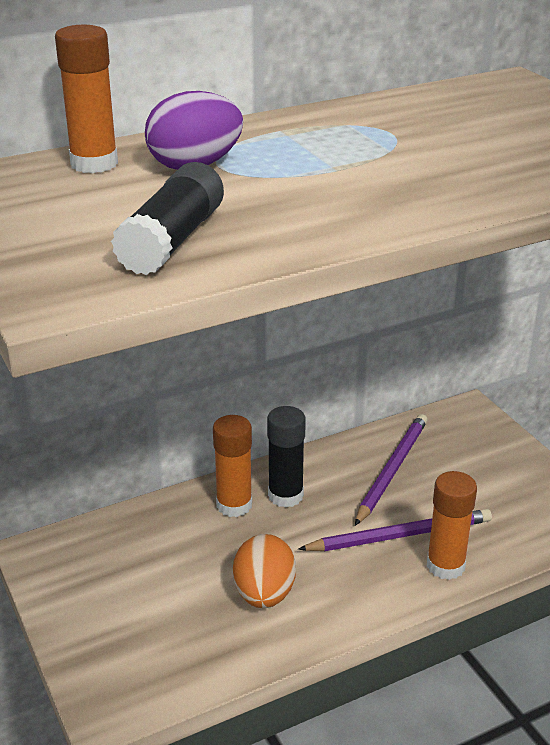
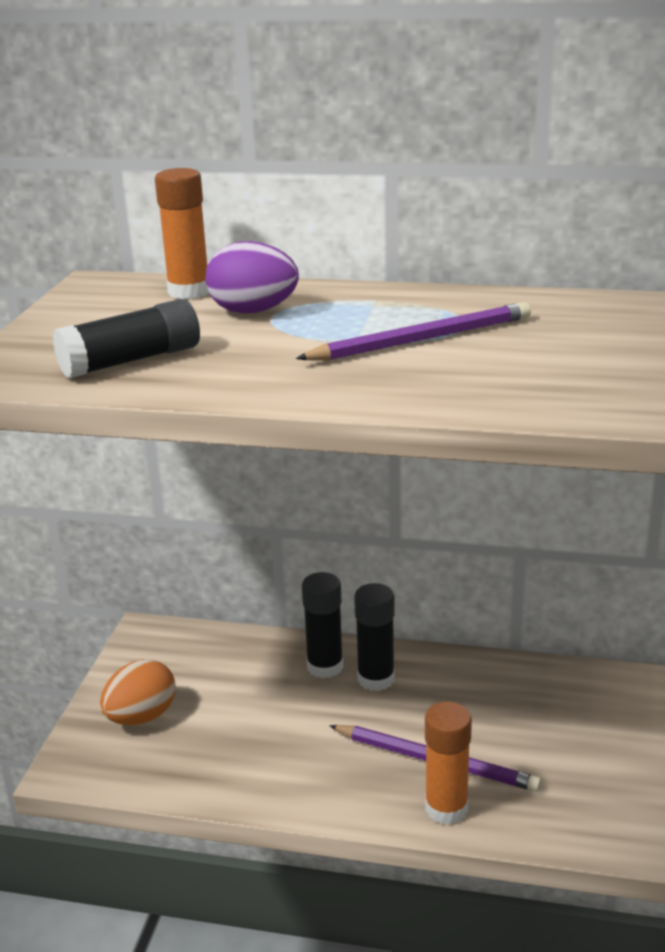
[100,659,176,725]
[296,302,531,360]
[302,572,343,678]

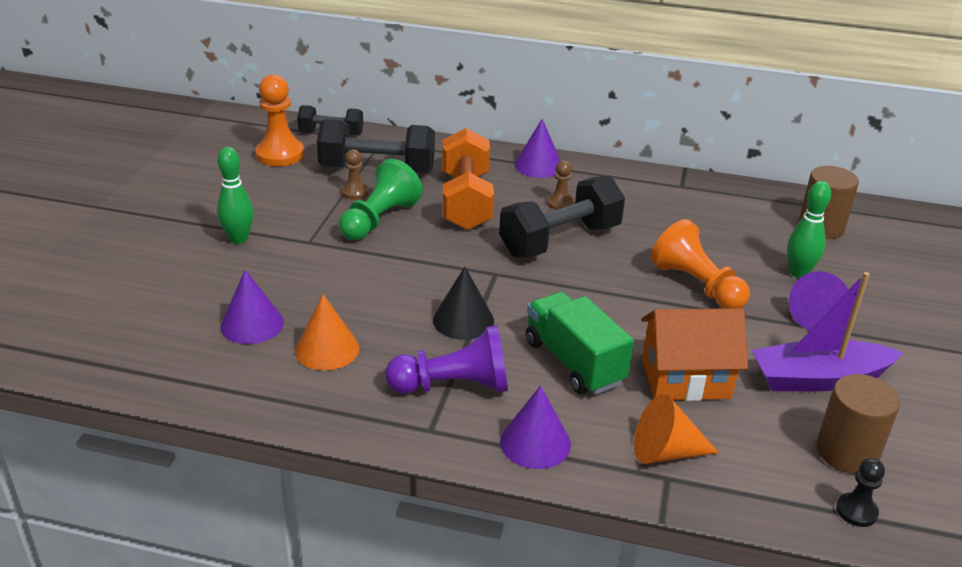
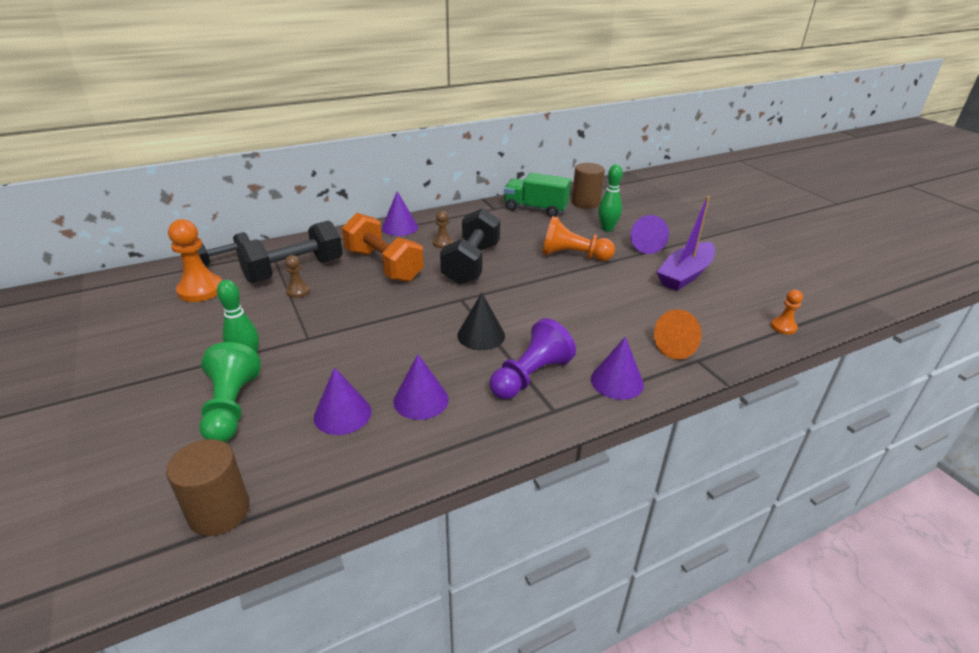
[641,308,748,401] (first image)
[199,342,261,442]
[504,173,571,217]
[166,439,250,536]
[393,354,449,420]
[771,290,803,335]

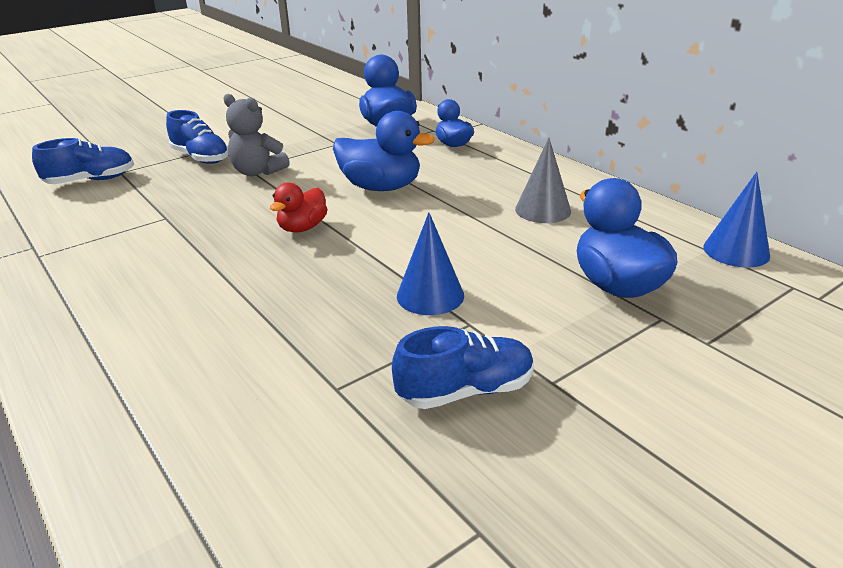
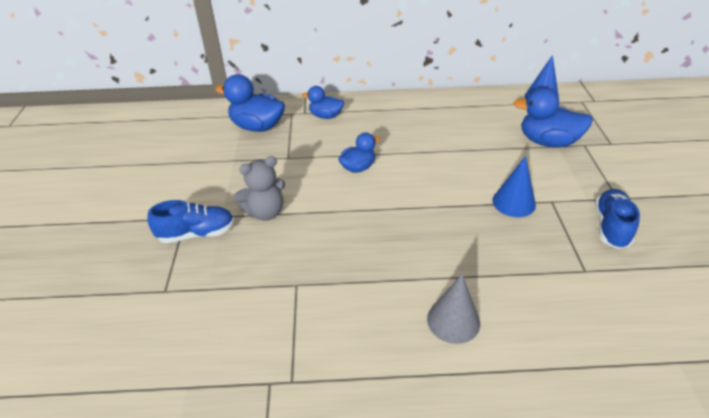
[32,138,134,184] (first image)
[270,183,327,232] (first image)
[427,274,480,344]
[338,132,380,173]

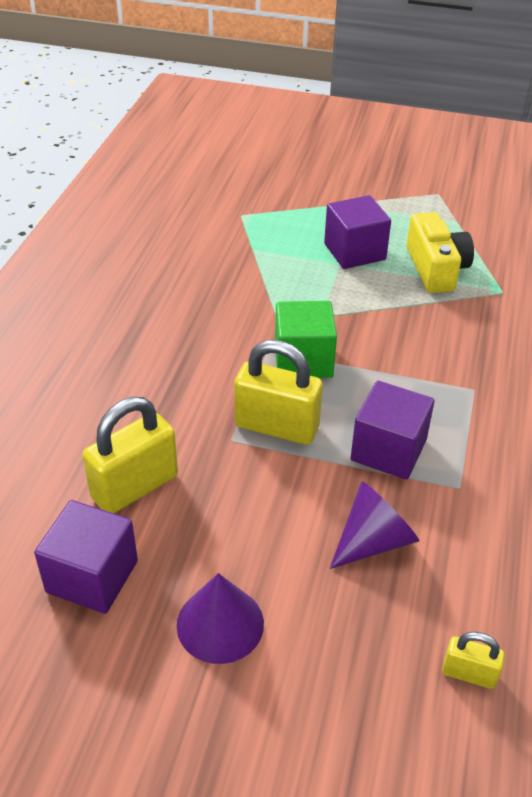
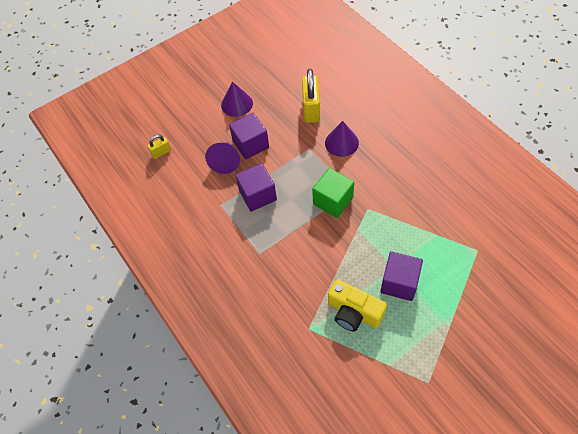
[234,340,323,445] (first image)
[325,121,359,157]
[229,113,269,159]

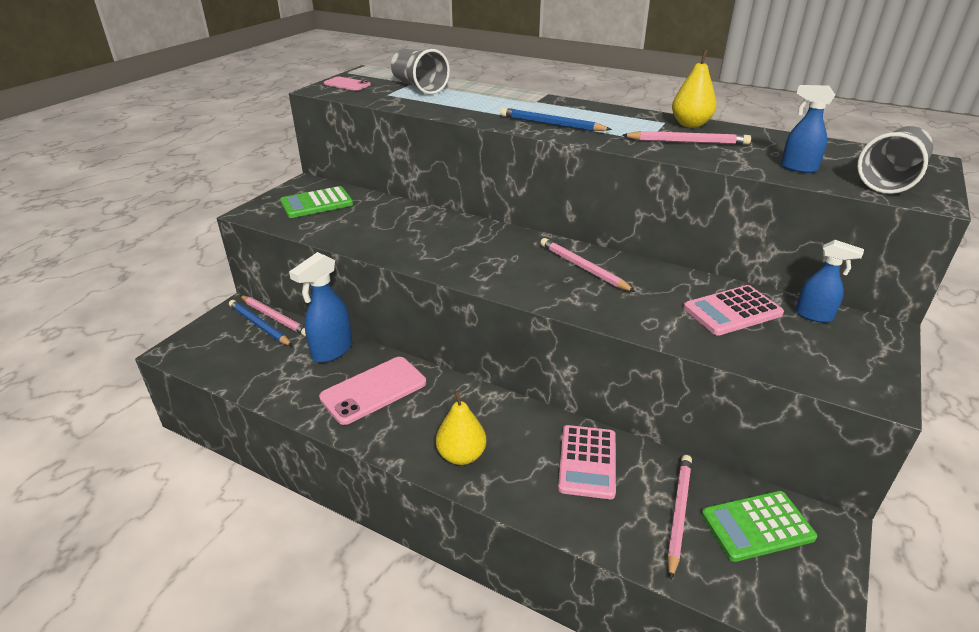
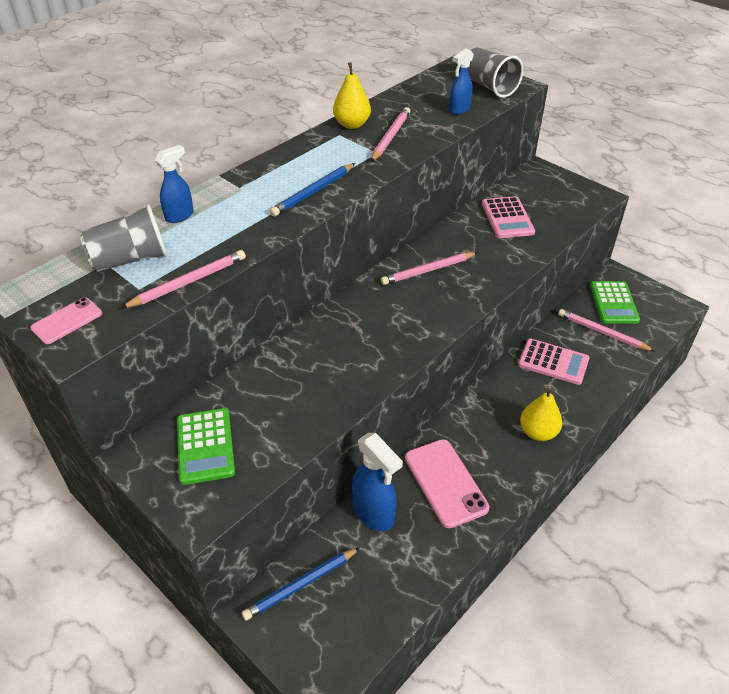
[120,250,246,309]
[155,145,194,223]

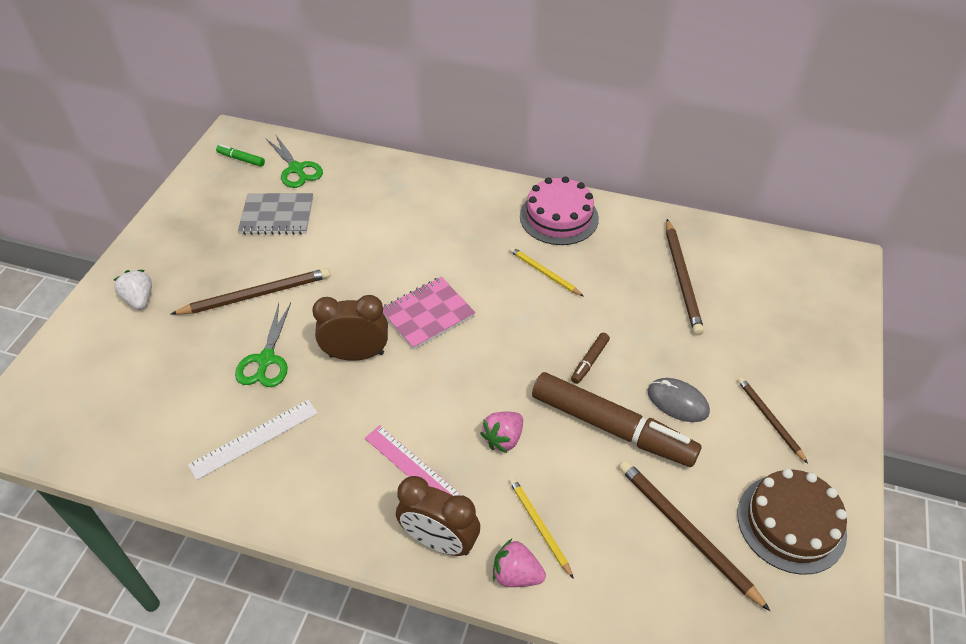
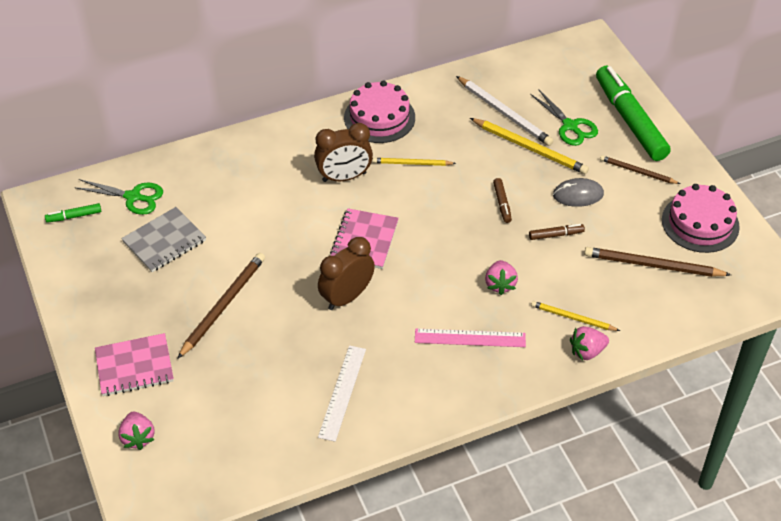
[118,412,155,450]
[470,118,589,174]
[596,66,671,161]
[530,89,598,146]
[314,123,373,182]
[95,333,174,396]
[456,76,553,146]
[662,184,740,253]
[529,224,585,240]

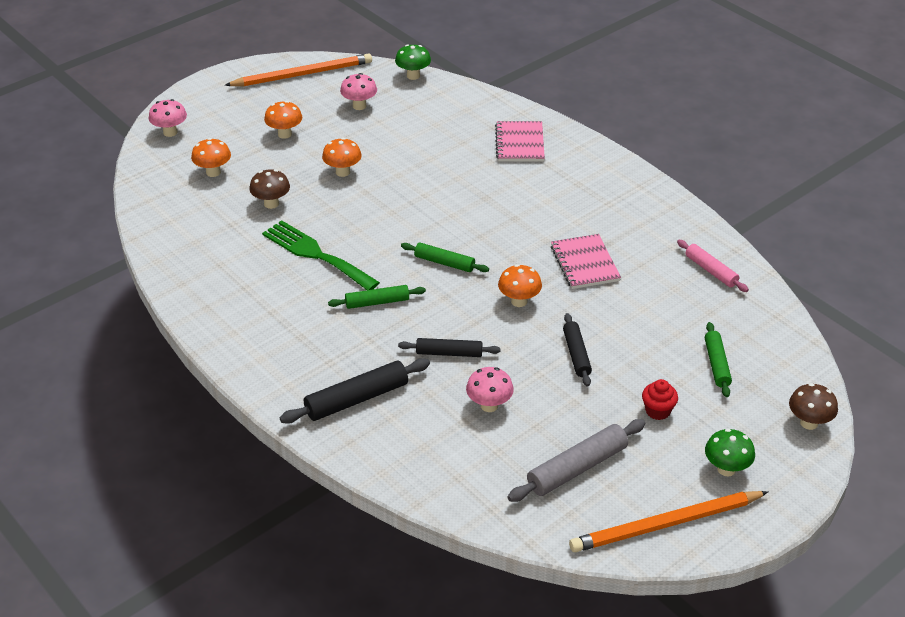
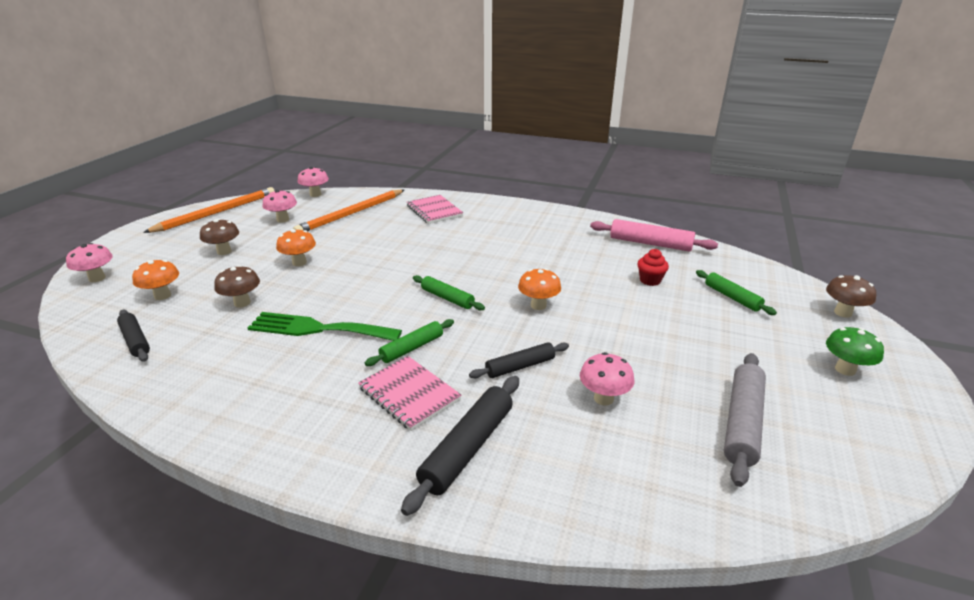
[358,356,461,431]
[117,310,150,362]
[293,190,404,232]
[637,249,669,286]
[200,219,239,255]
[298,167,329,197]
[413,275,485,310]
[590,219,718,252]

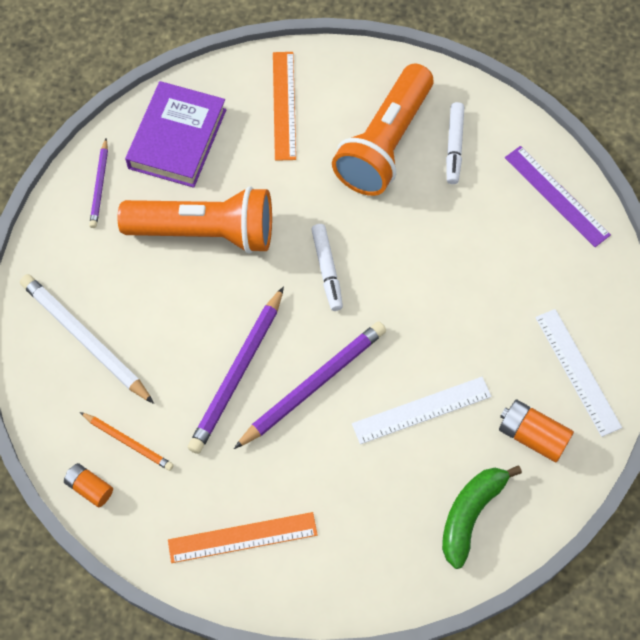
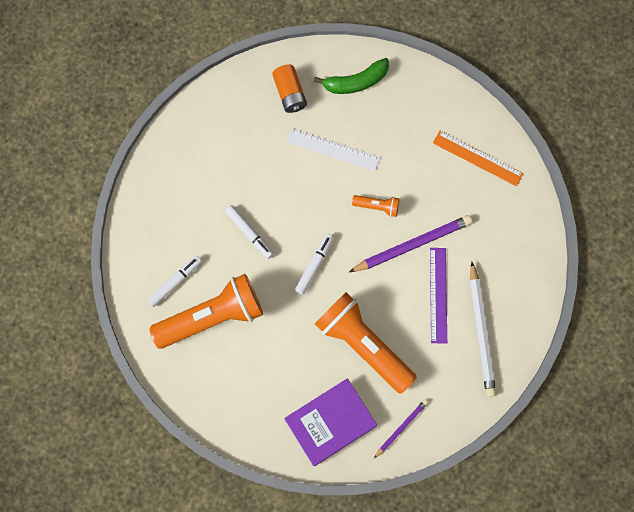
[64,463,113,507] (first image)
[80,412,174,471] (first image)
[273,52,296,161] (first image)
[535,309,622,437] (first image)
[225,205,274,259]
[430,248,447,344]
[352,195,400,217]

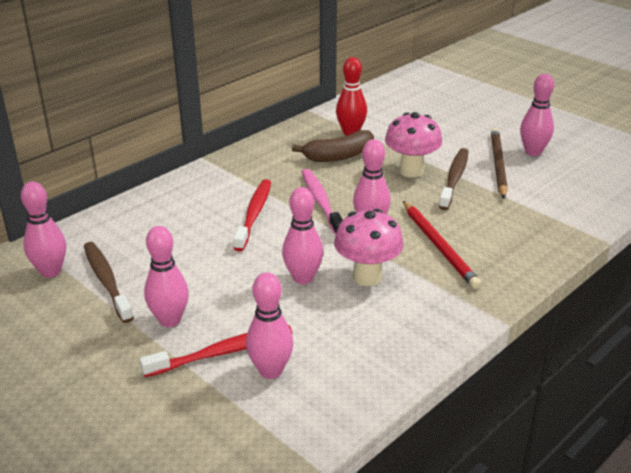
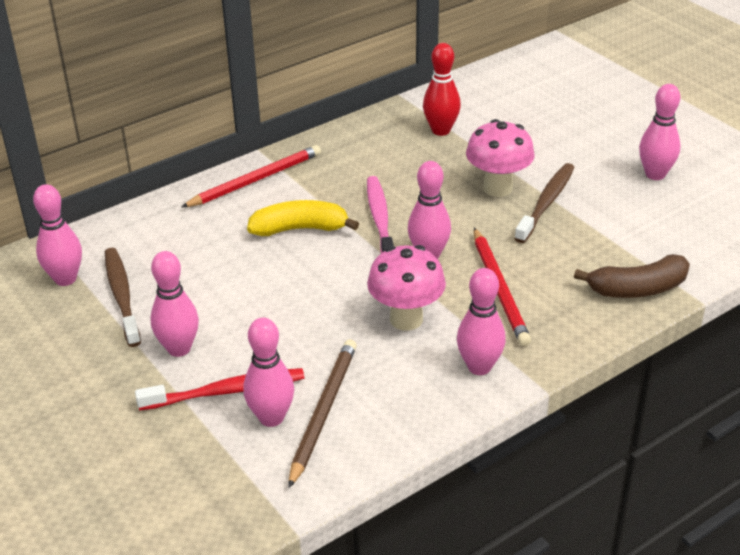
[182,145,321,207]
[457,268,506,375]
[574,254,690,298]
[288,339,357,488]
[247,200,359,236]

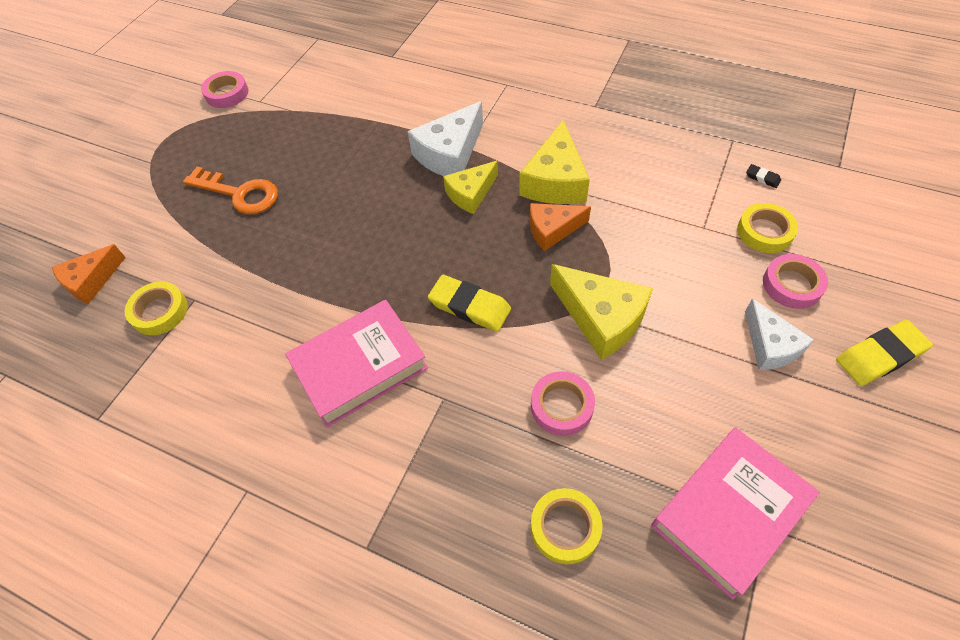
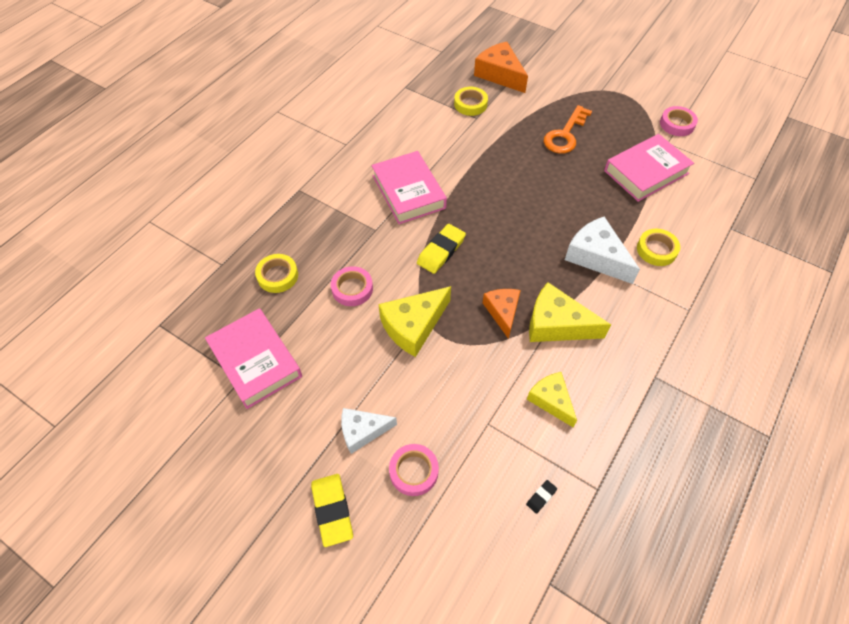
[604,134,694,202]
[527,372,577,428]
[637,229,680,266]
[474,42,528,93]

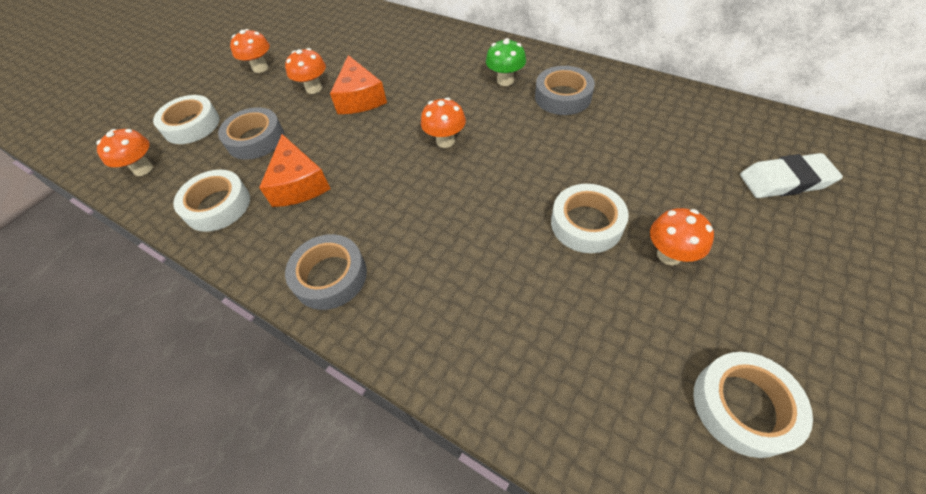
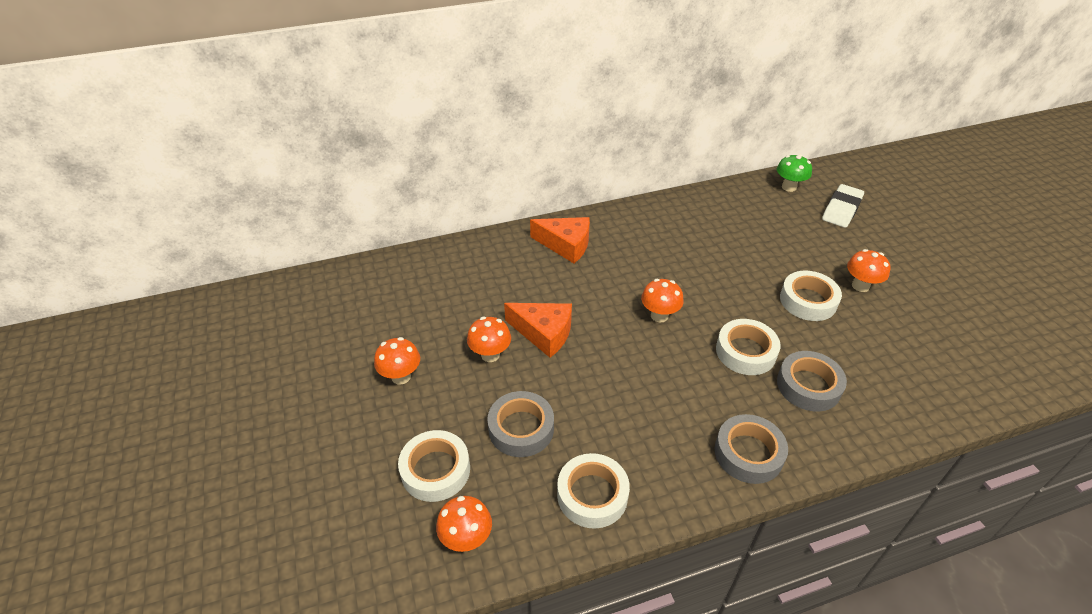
[530,217,590,263]
[777,154,812,192]
[777,351,847,412]
[716,319,781,375]

